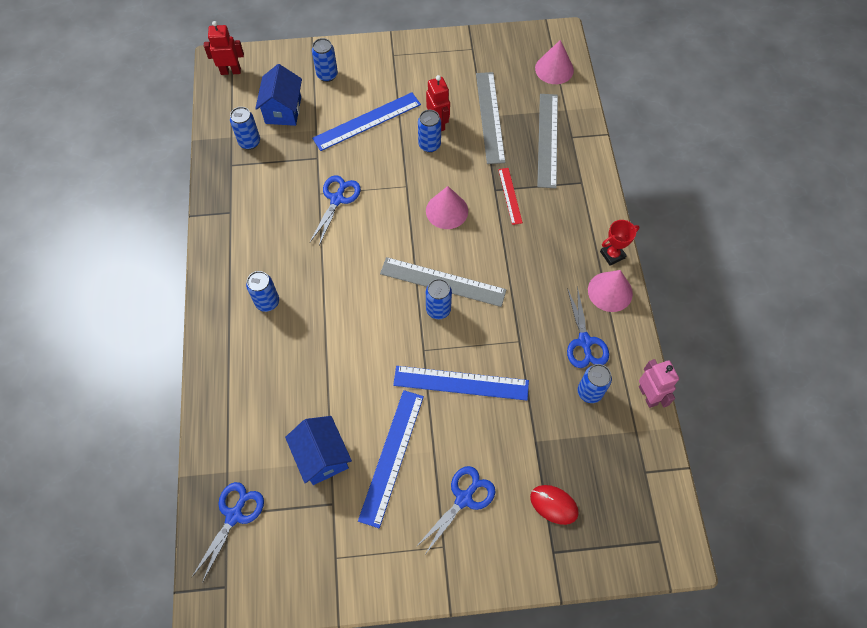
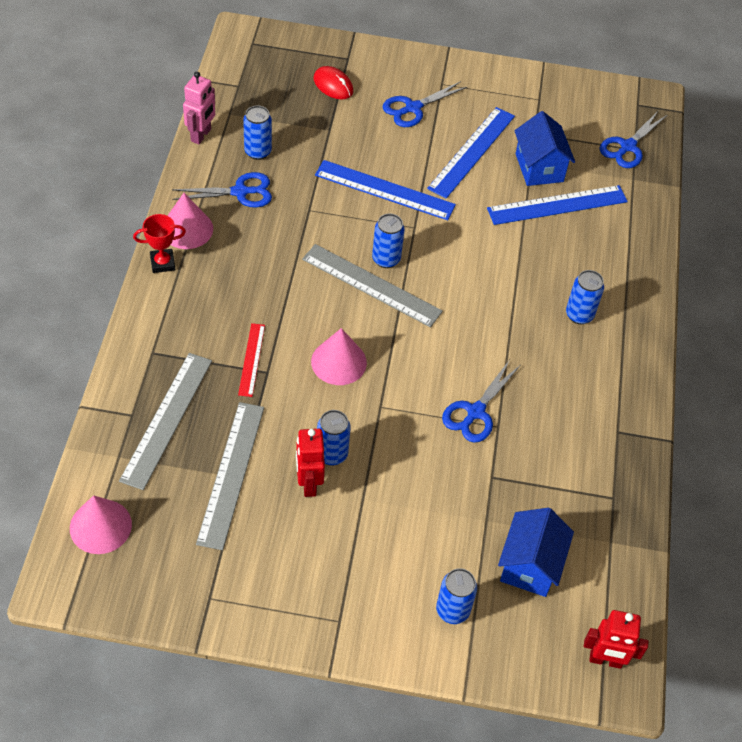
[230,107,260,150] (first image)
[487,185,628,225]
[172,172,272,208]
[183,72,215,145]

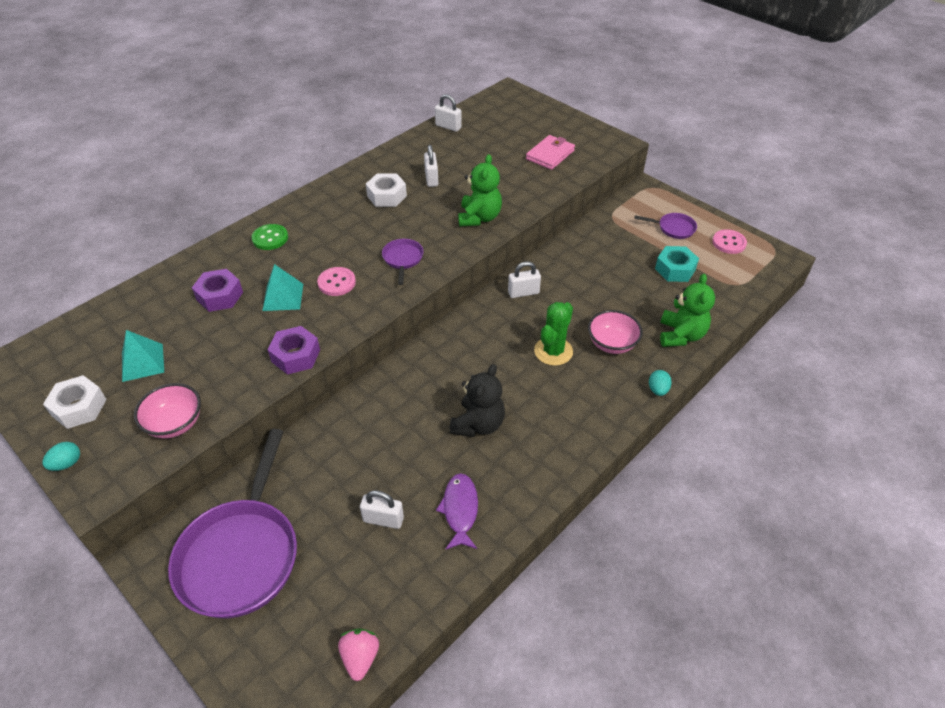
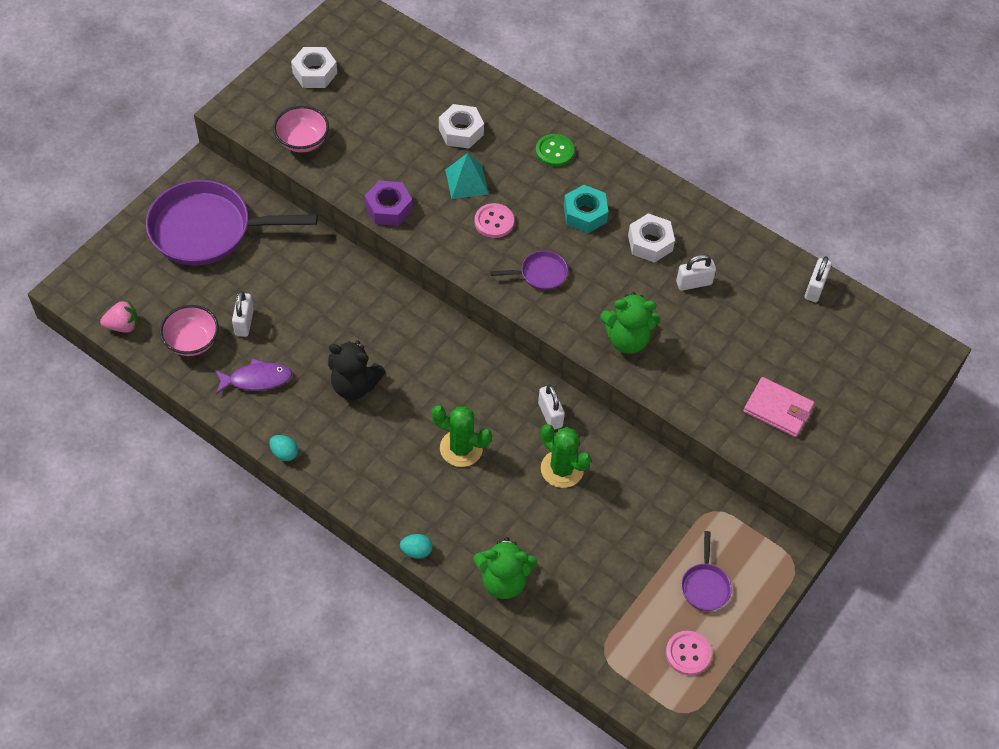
[122,330,164,382] (first image)
[541,424,591,488]
[269,435,298,461]
[160,305,219,356]
[564,185,608,233]
[439,104,484,149]

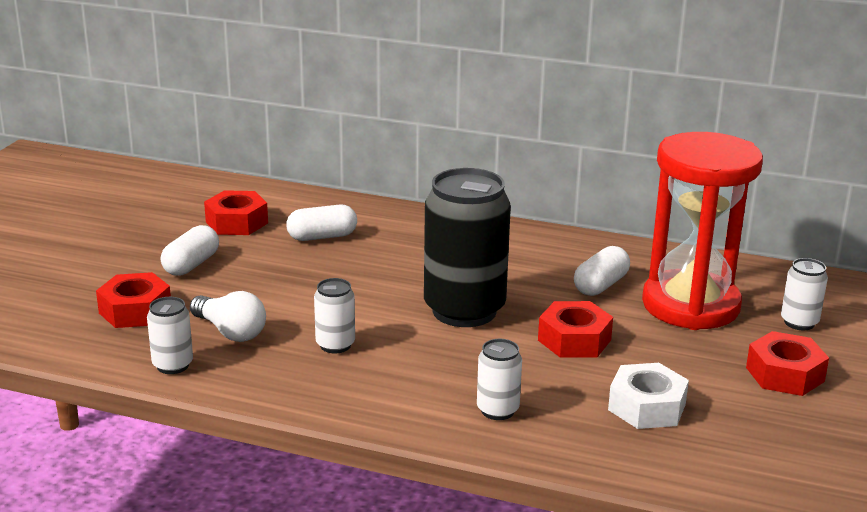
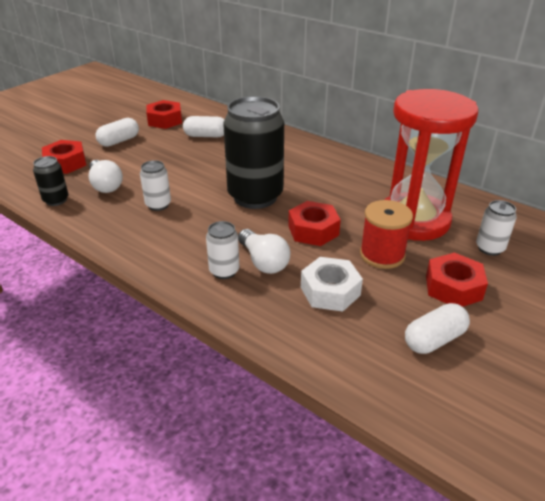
[238,229,290,274]
[360,200,413,269]
[405,303,470,354]
[33,156,68,206]

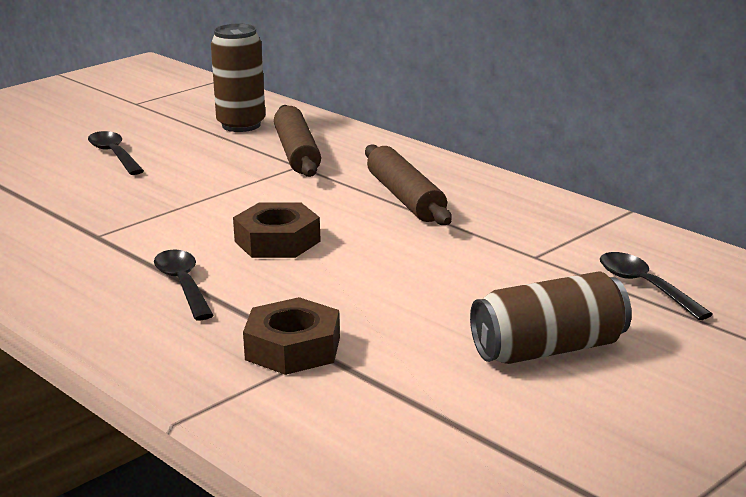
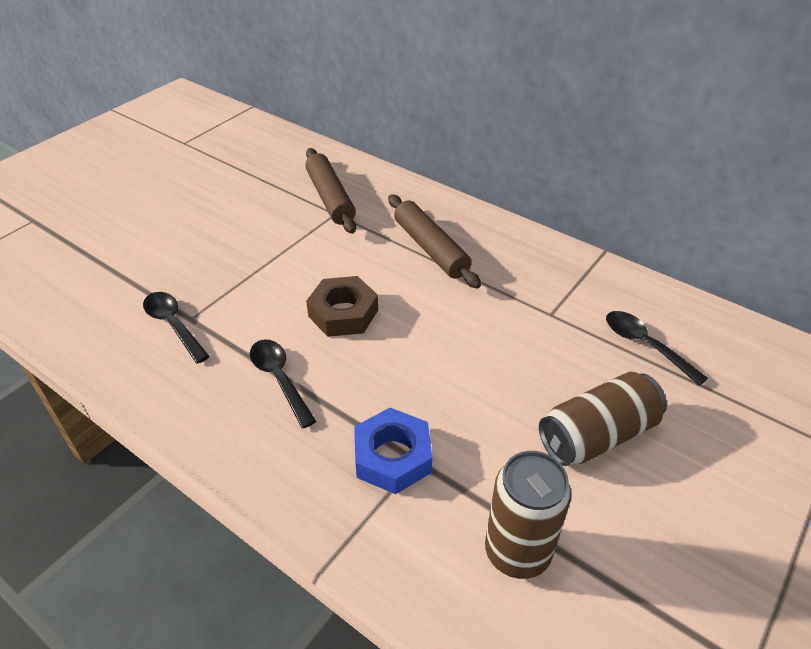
[143,292,210,364]
[485,451,571,579]
[354,408,432,494]

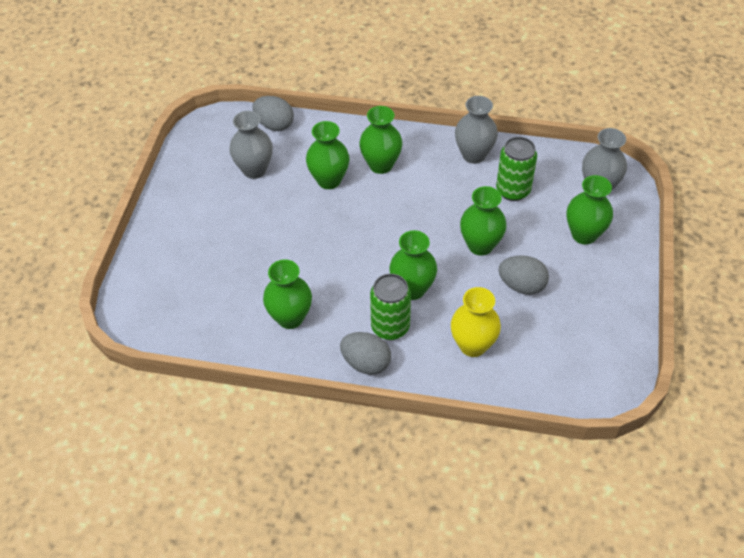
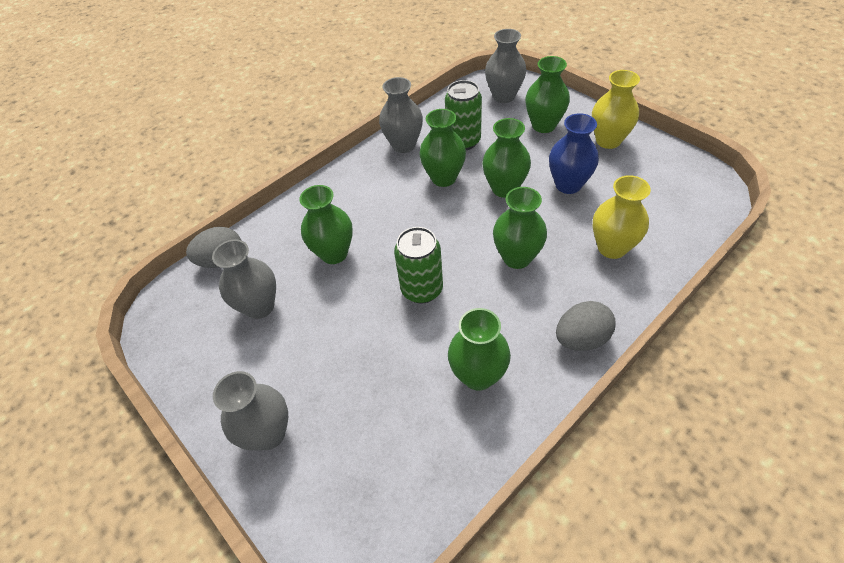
[213,371,288,451]
[592,70,640,149]
[419,109,466,187]
[394,227,443,304]
[549,113,599,194]

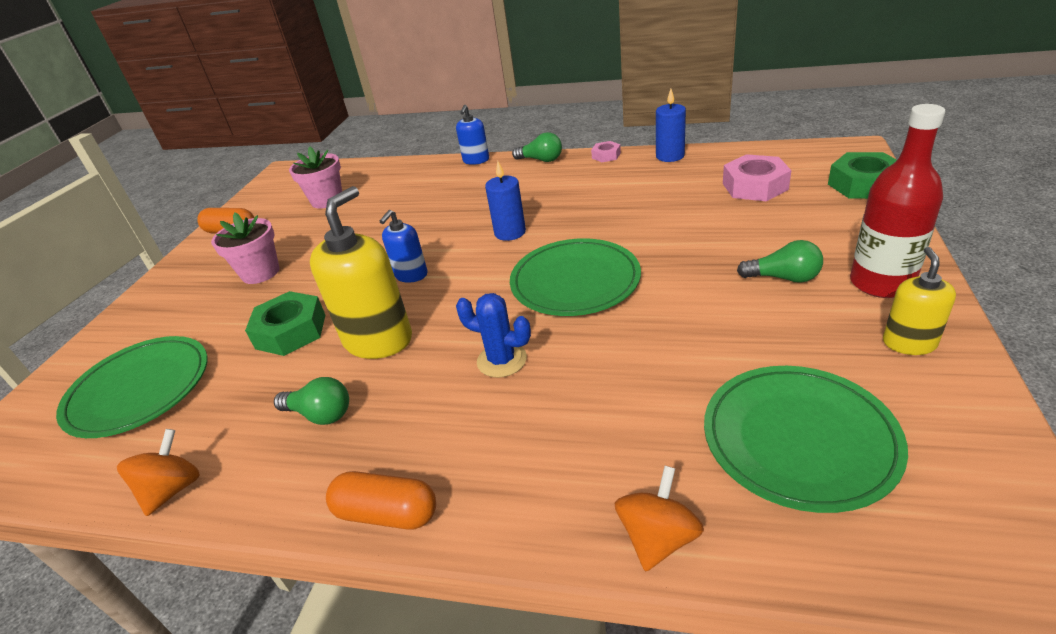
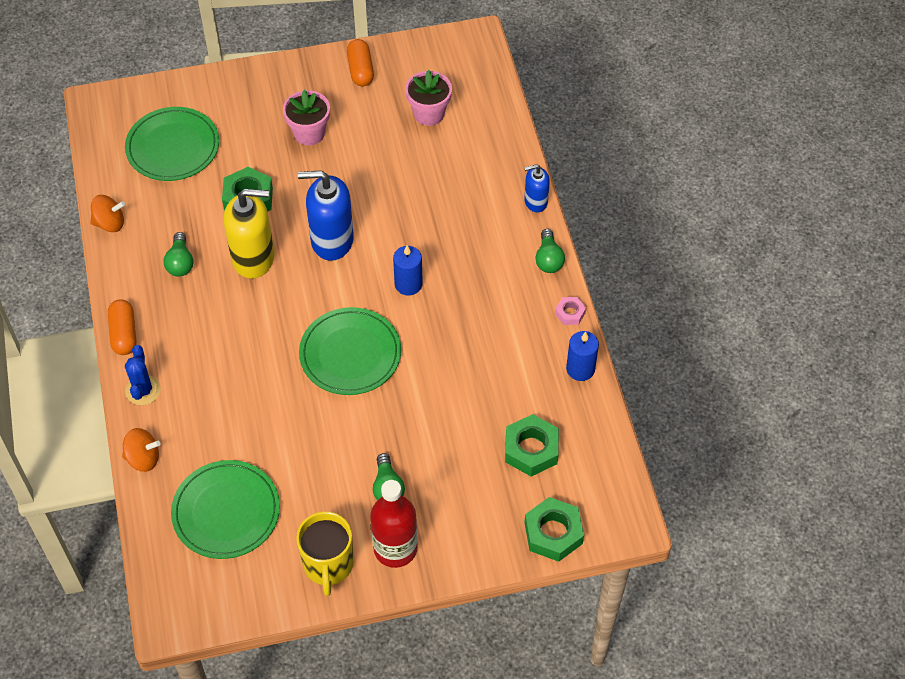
[125,345,161,405]
[296,511,354,596]
[505,414,559,476]
[298,170,354,261]

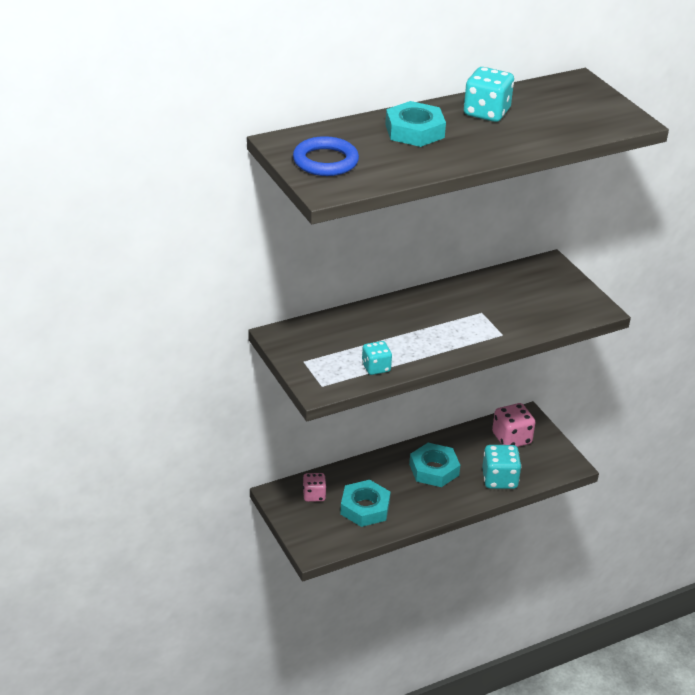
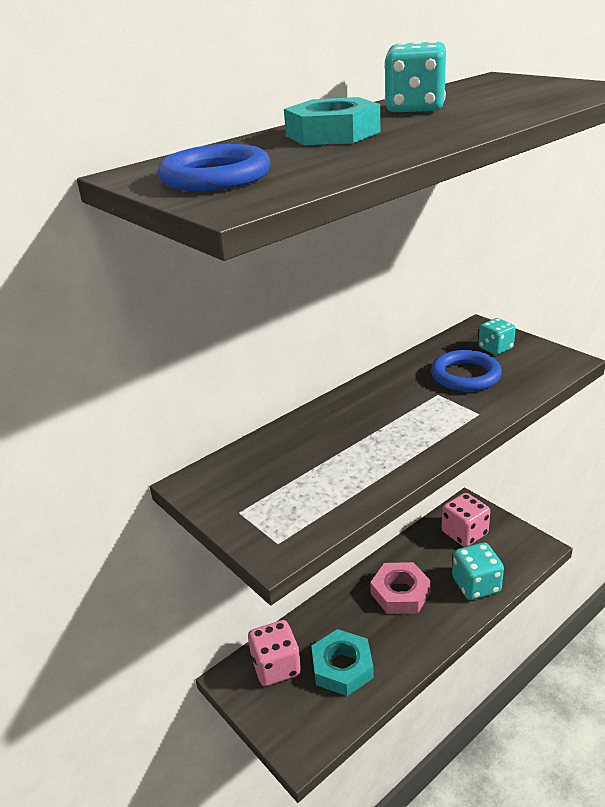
[431,350,502,392]
[478,318,516,355]
[370,562,431,614]
[248,620,301,686]

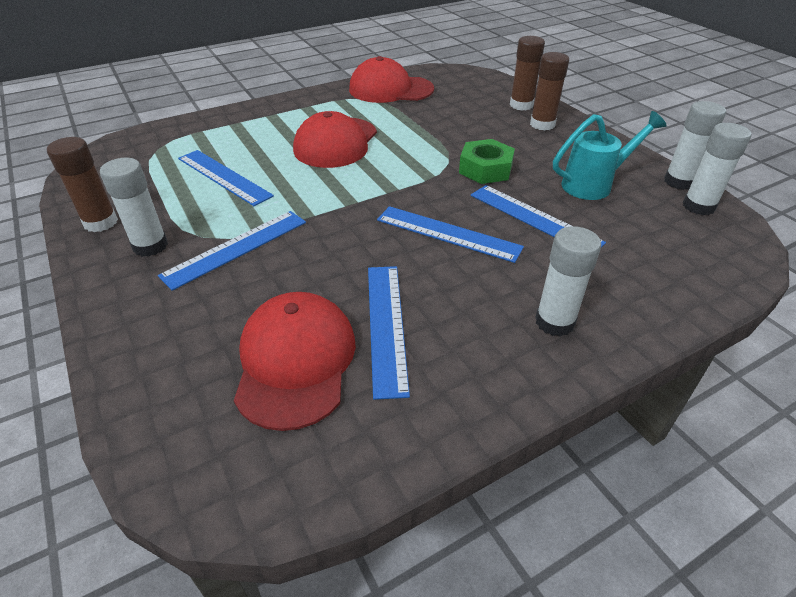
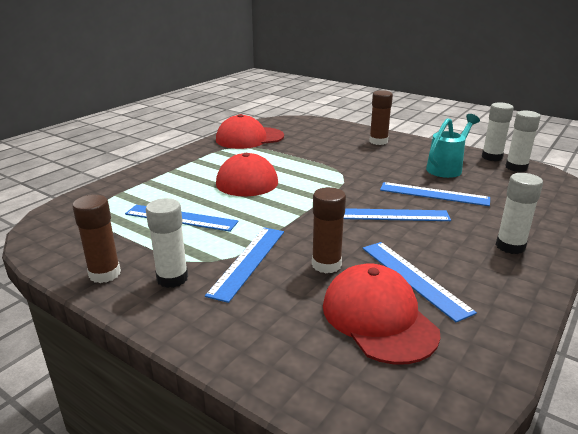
[459,139,515,184] (first image)
[312,187,346,273]

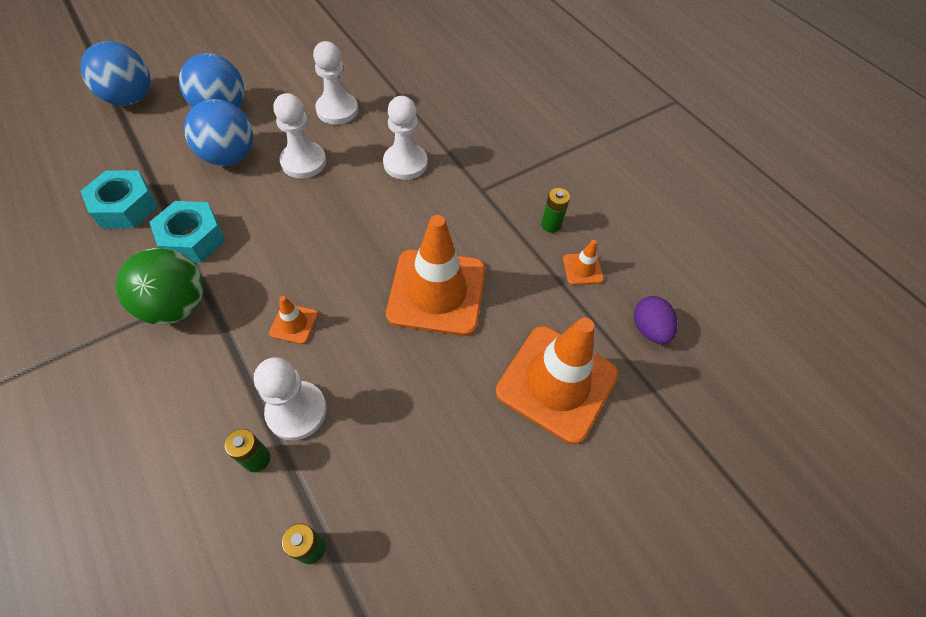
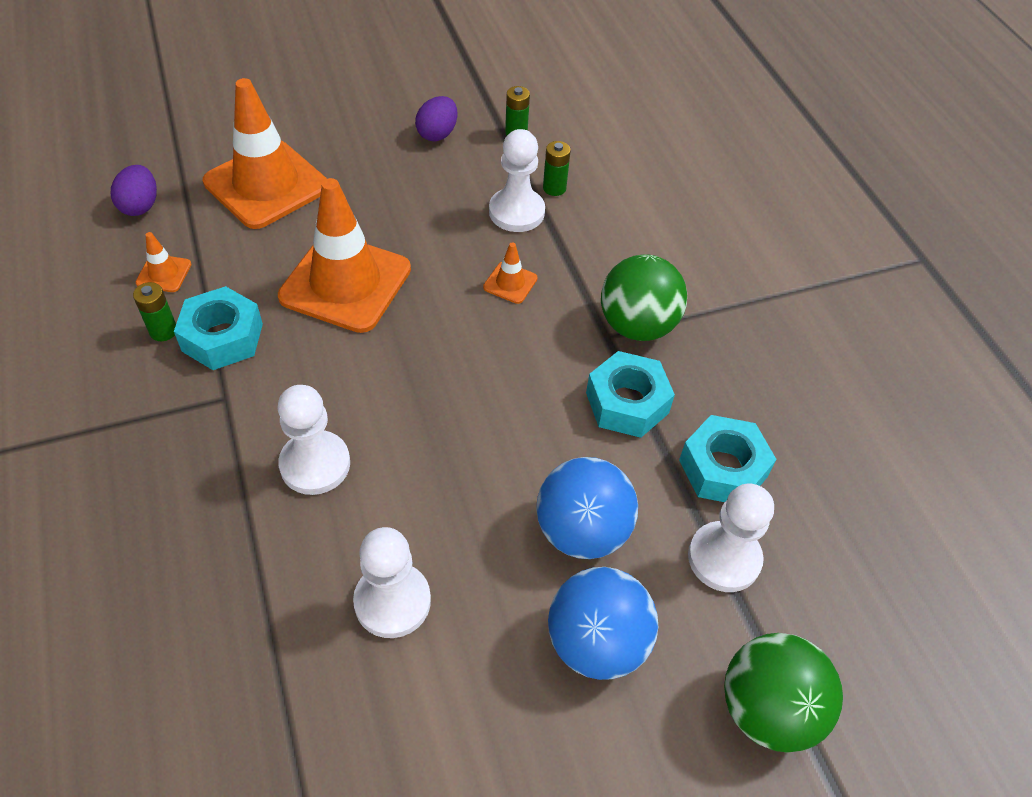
[174,286,263,370]
[415,96,457,141]
[688,483,774,592]
[724,633,843,753]

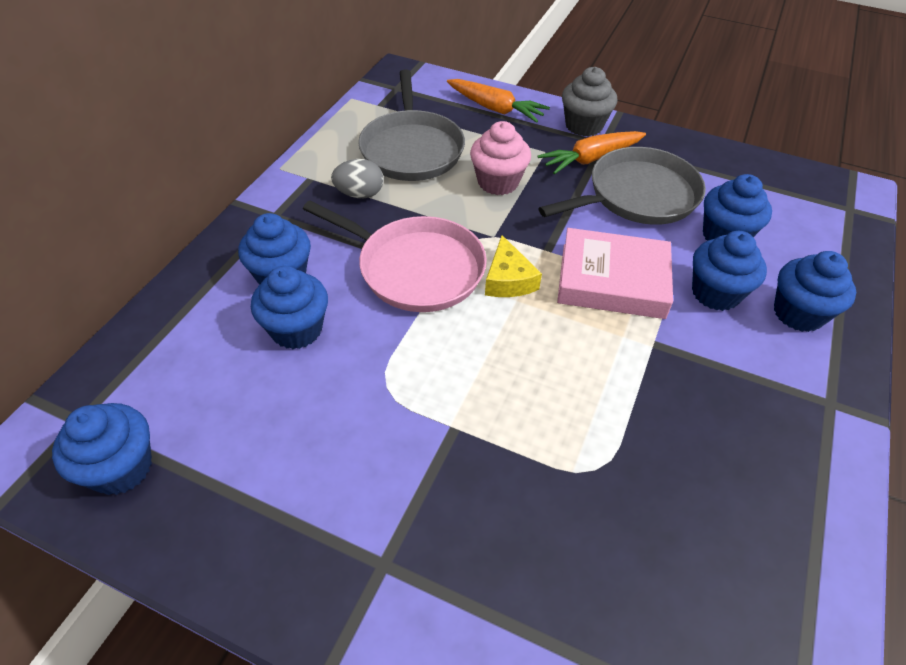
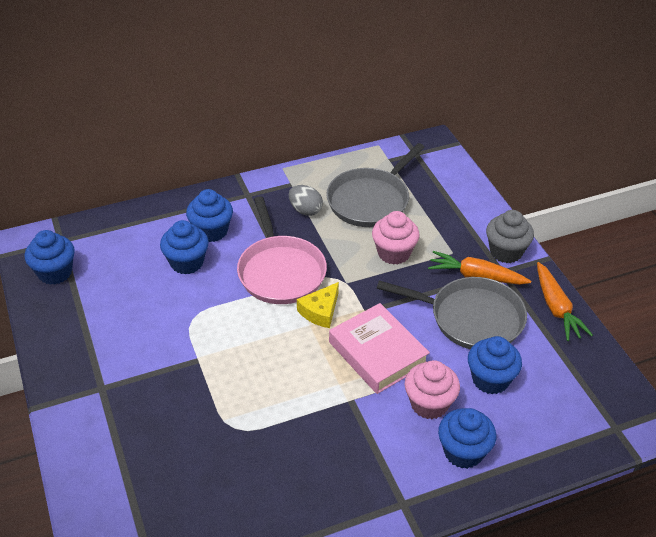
[537,262,593,341]
[405,360,460,419]

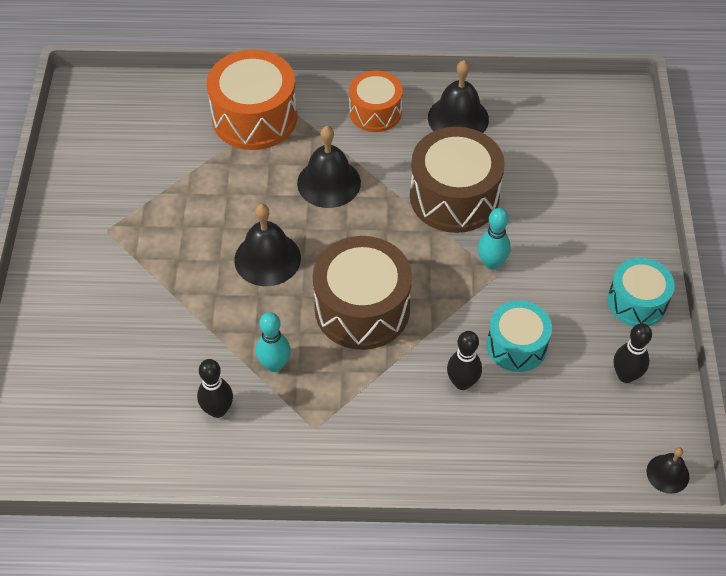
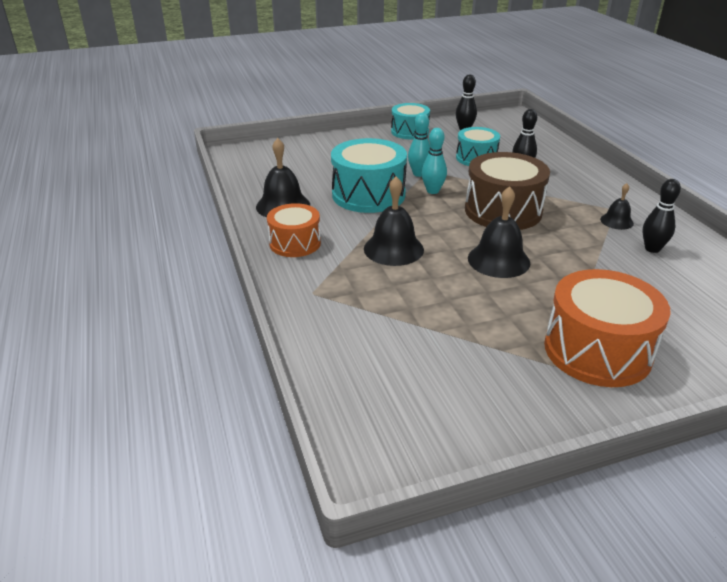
[544,269,671,387]
[422,128,447,194]
[600,183,634,230]
[331,138,407,213]

